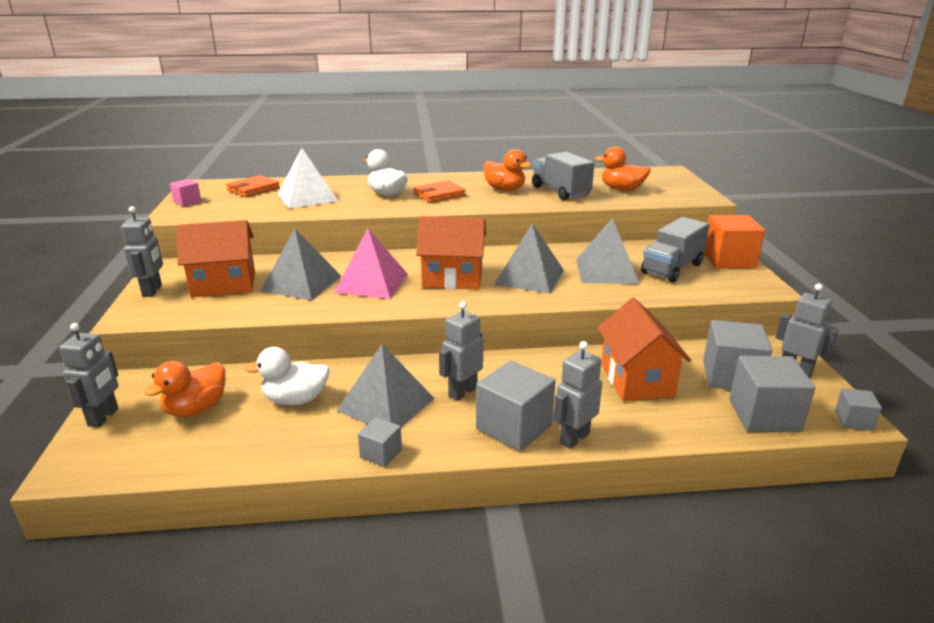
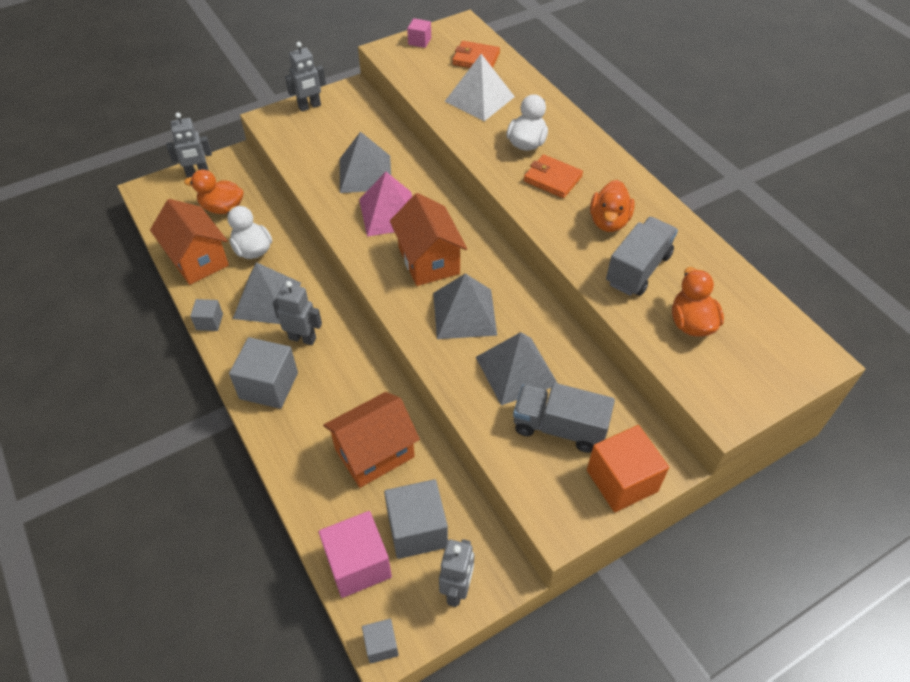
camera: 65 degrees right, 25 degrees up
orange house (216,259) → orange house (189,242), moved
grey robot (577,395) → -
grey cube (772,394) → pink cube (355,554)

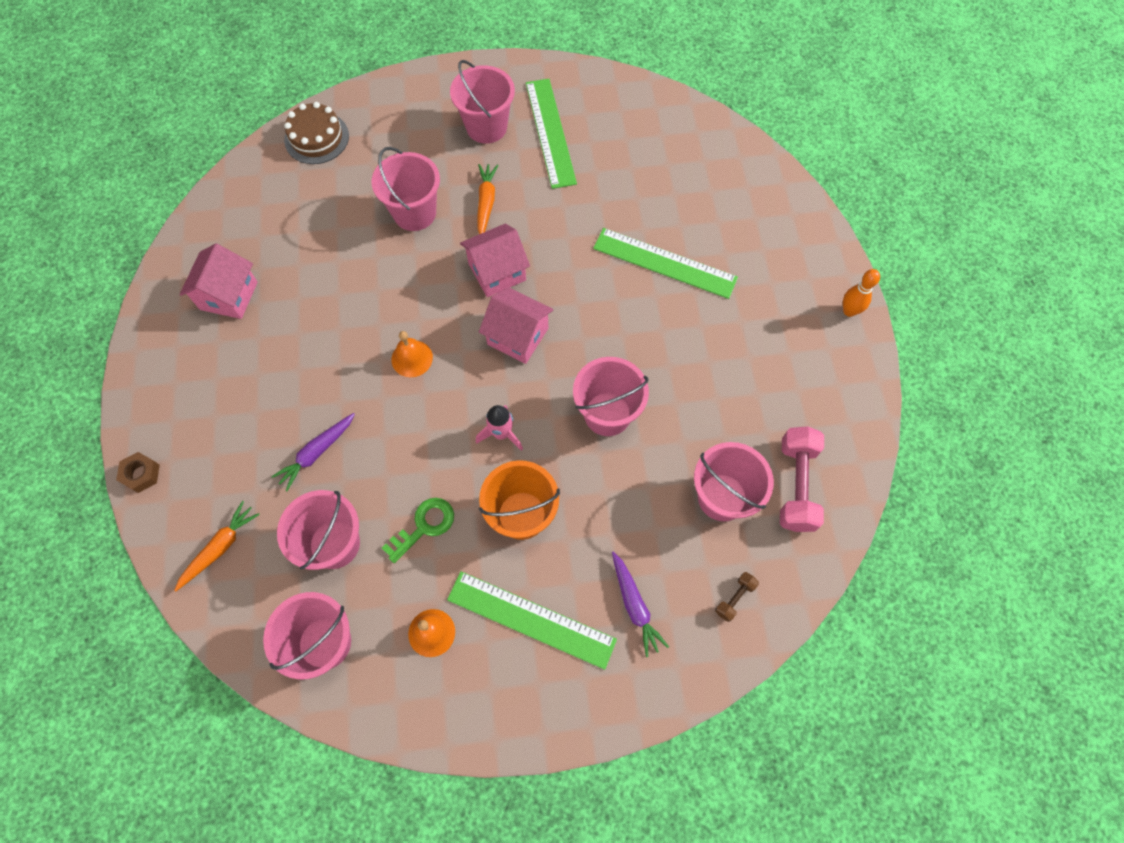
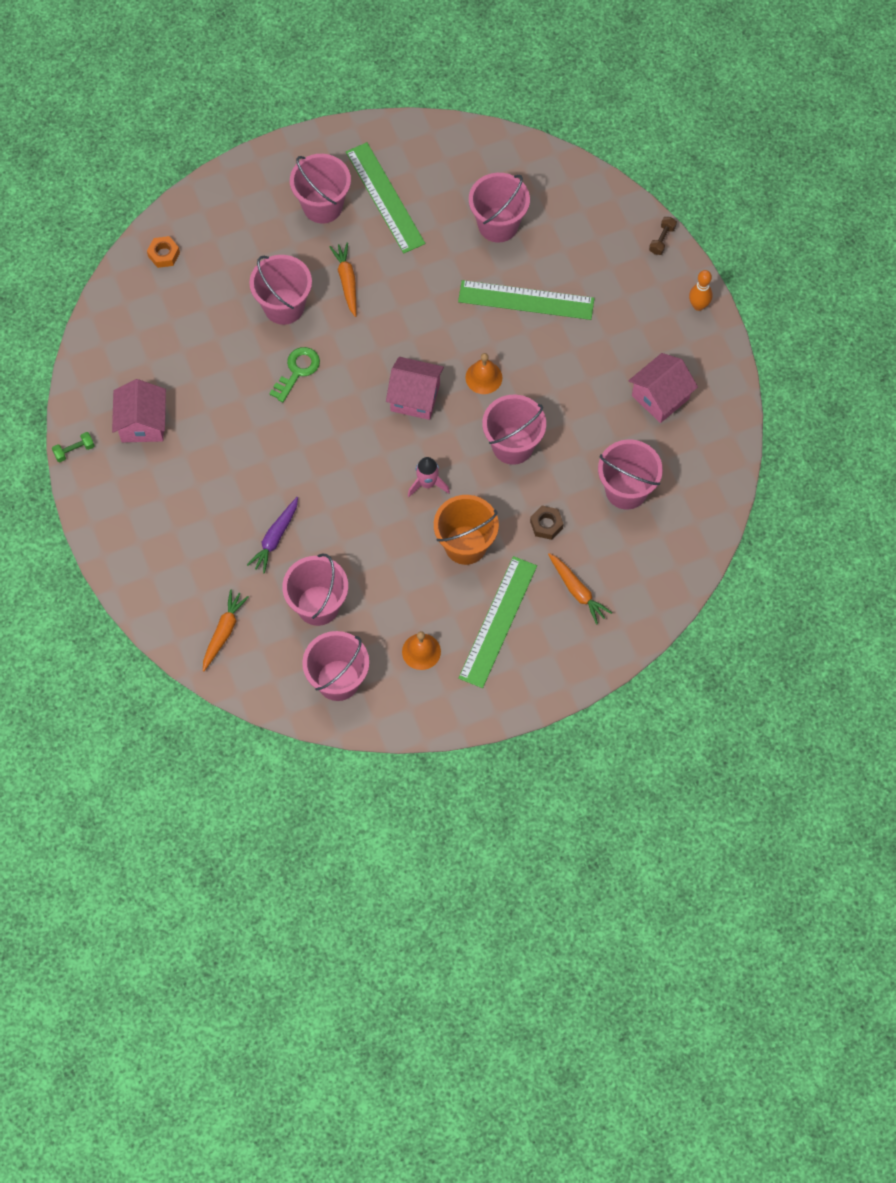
camera: 15 degrees left, 0 degrees up
brown cake (316,133) → orange nut (163,252)
pink house (495,260) → pink house (663,388), moved
orange bell (412,354) → orange bell (483,373), moved
pink dumbbell (802,479) → -
brown nut (138,472) → brown nut (546,523), moved
green key (418,530) → green key (294,375), moved
purple carrot (640,604) → orange carrot (580,589)
green ruler (532,620) → green ruler (497,622), 75 degrees counterclockwise
brown dumbbell (737,597) → brown dumbbell (663,236), moved
- → pink bucket (499,207)
- → green dumbbell (73,447)

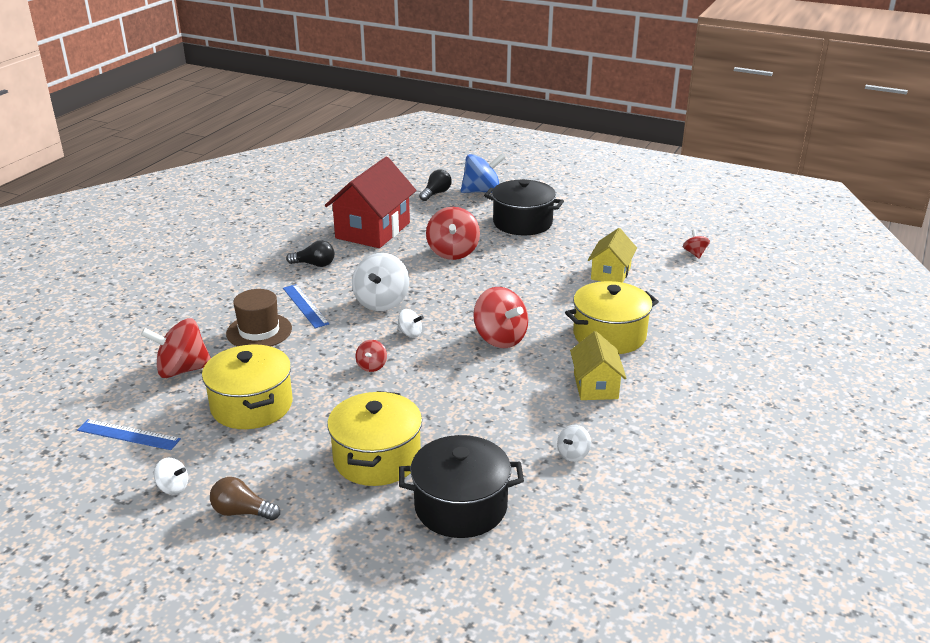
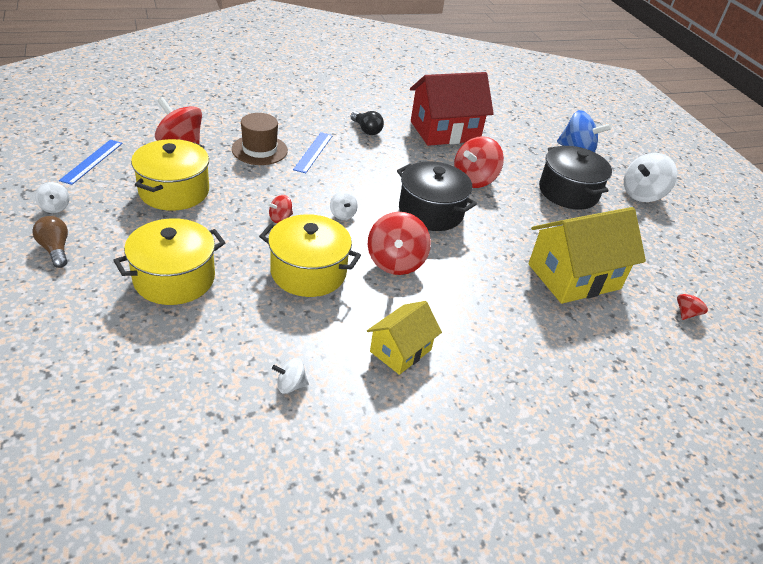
camera: 40 degrees right, 10 degrees up
black light bulb (435,185) → -
yellow house (612,255) → yellow house (587,255), x1.75
white spinning top (380,282) → white spinning top (650,177), moved
yellow pot (612,317) → yellow pot (310,255), moved
blue ruler (129,434) → blue ruler (91,162), 45 degrees clockwise
black pot (461,486) → black pot (437,196), moved

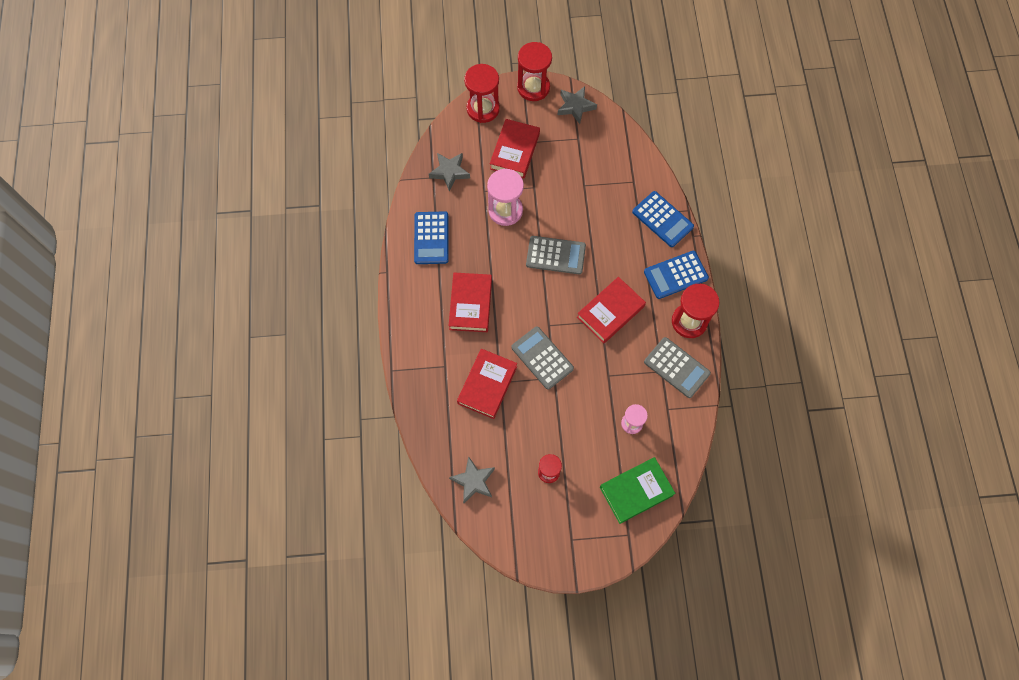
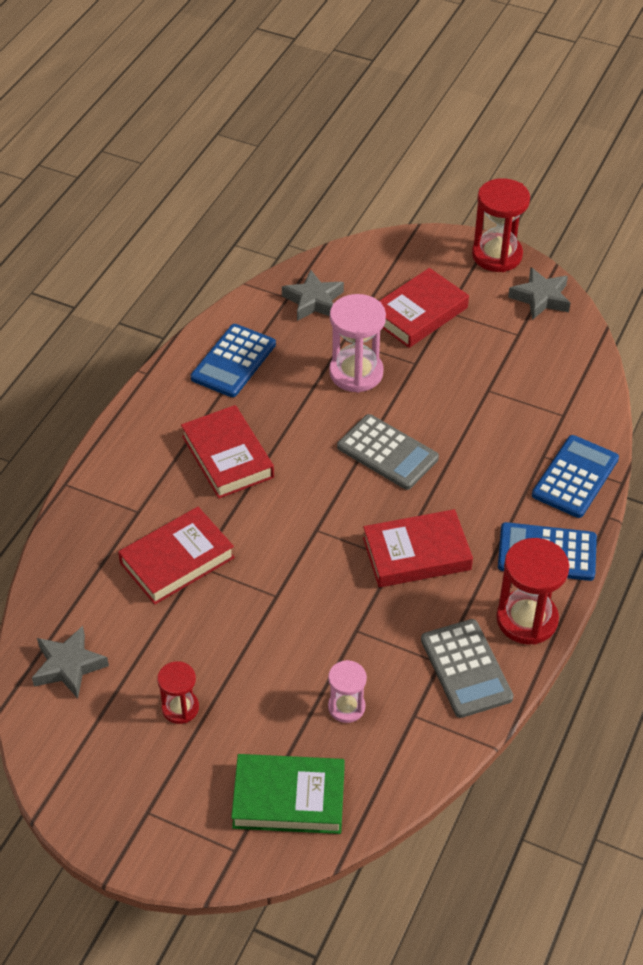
camera: 30 degrees right, 20 degrees down
red hourglass (482,93) → -
blue calculator (663,219) → blue calculator (575,476), 135 degrees counterclockwise
red book (470,302) → red book (227,452), 60 degrees counterclockwise
grey calculator (542,358) → -

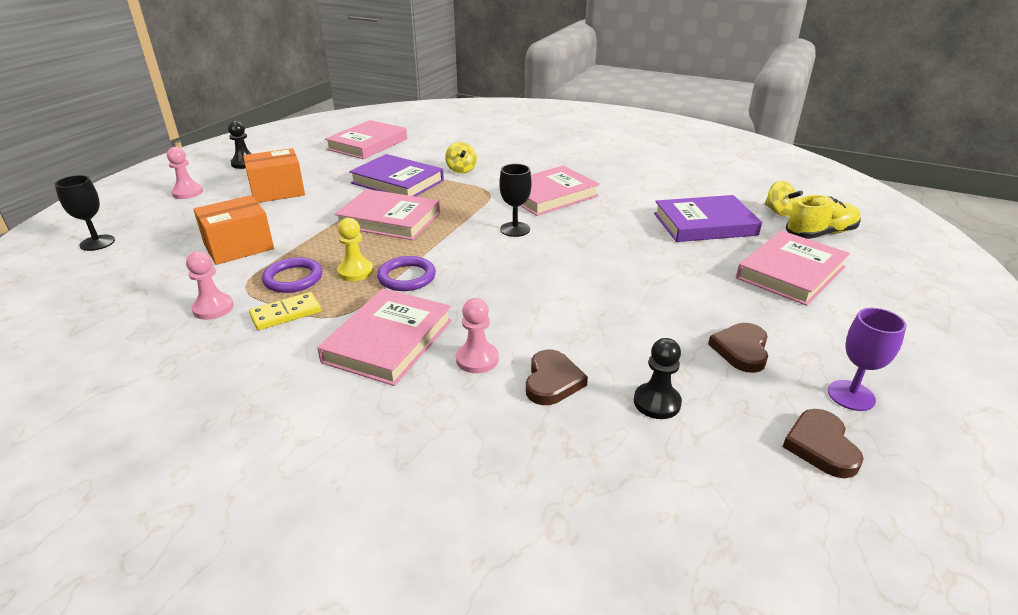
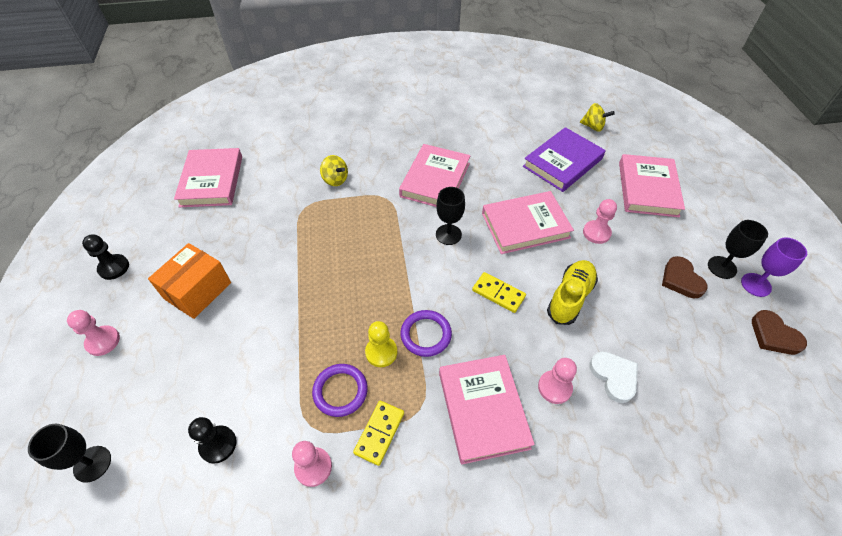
camera: 35 degrees left, 20 degrees up
purple book (396,175) → -
pink book (387,214) → pink book (528,222), moved
orange box (233,230) → -
yellow shoe (823,217) → yellow shoe (572,292), moved
black pawn (658,378) → black pawn (212,440), moved
brown heart (557,377) → white heart (613,377)
- → pink pawn (600,221)
- → black goblet (738,249)
- → yellow domino (499,292)

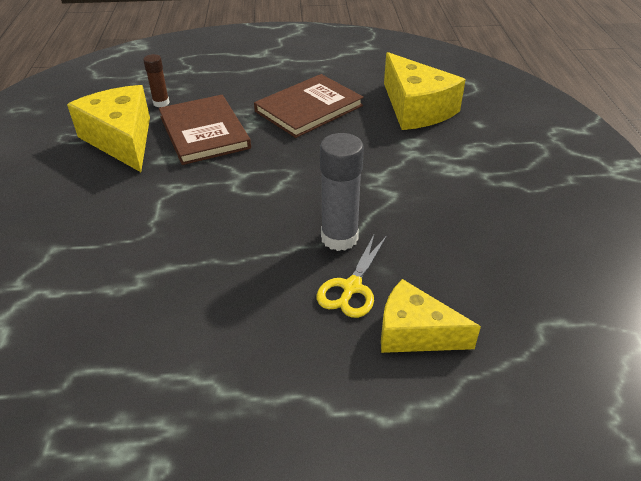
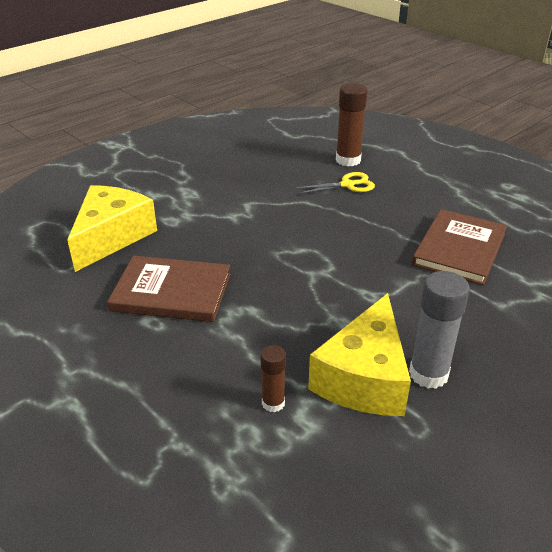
camera: 130 degrees left, 5 degrees down
brown book (205,130) → brown book (459,247), moved
grey glue stick (342,192) → grey glue stick (439,330), moved
yellow cheese (431,316) → brown glue stick (351,124)

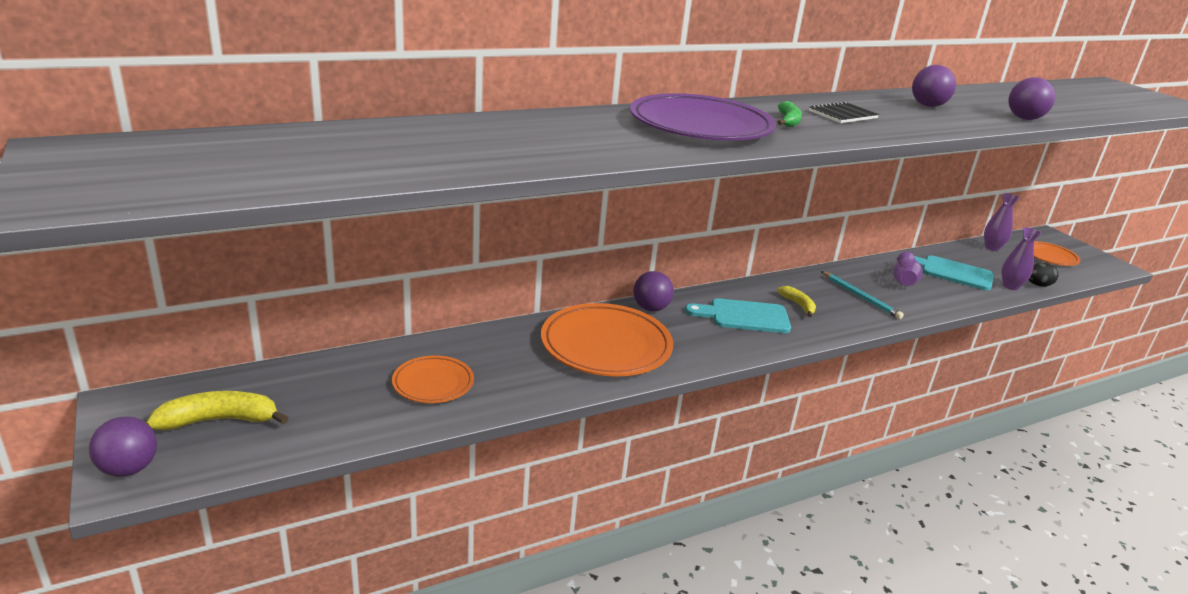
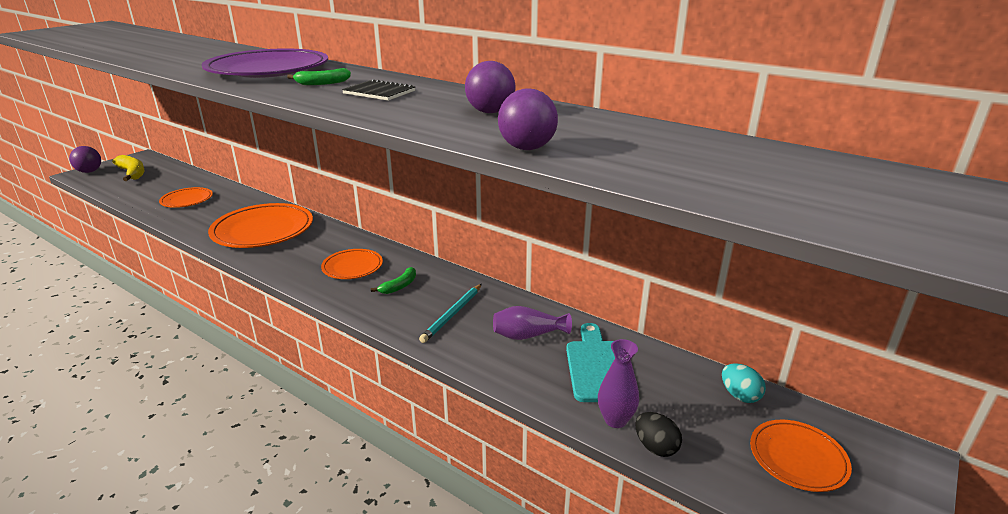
camera: 65 degrees right, 0 degrees up
purple vase (1001,222) → turquoise egg (744,383)
purple ball (653,291) → -
yellow banana (797,301) → green banana (393,280)
turquoise cutting board (738,315) → orange plate (352,264)

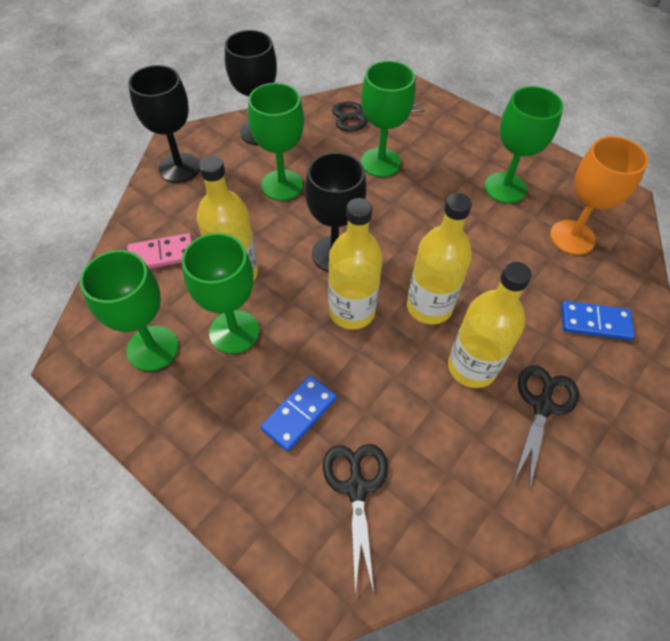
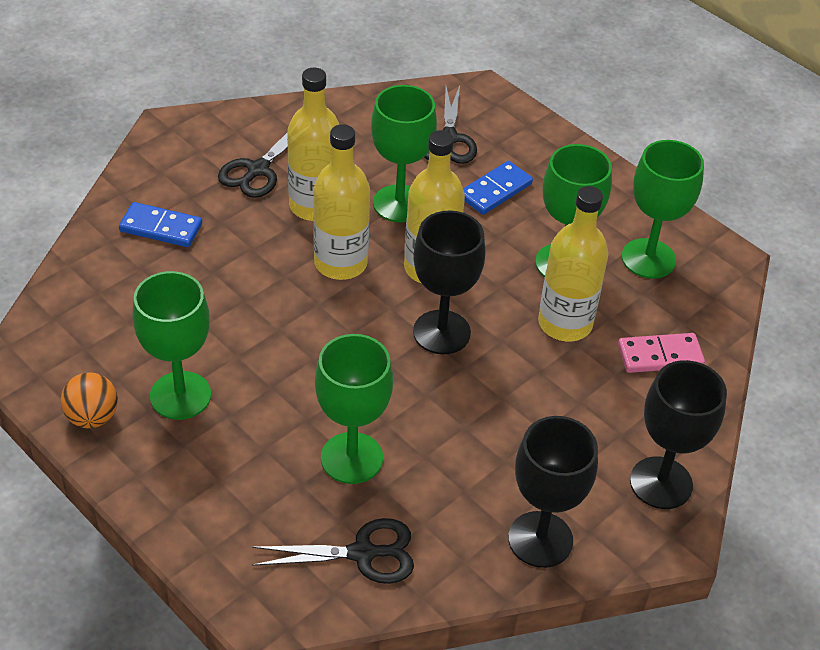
camera: 175 degrees left, 10 degrees down
green goblet (276,142) → green goblet (404,153), moved
orange goblet (599,195) → -
- → orange ball (89,400)

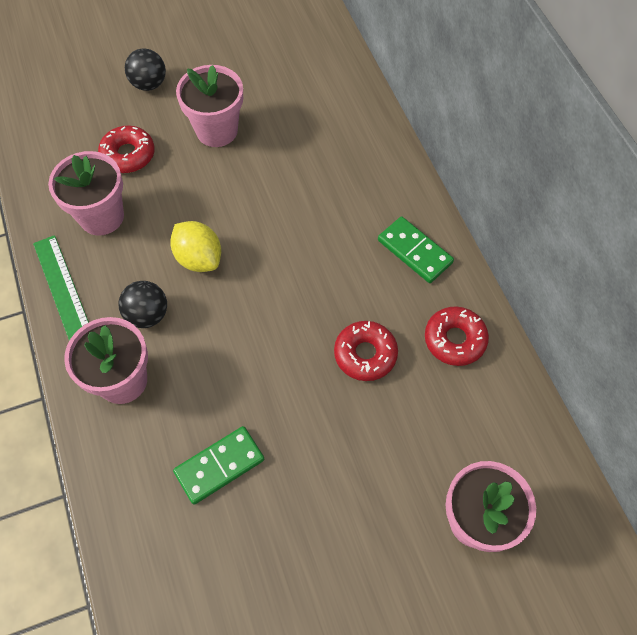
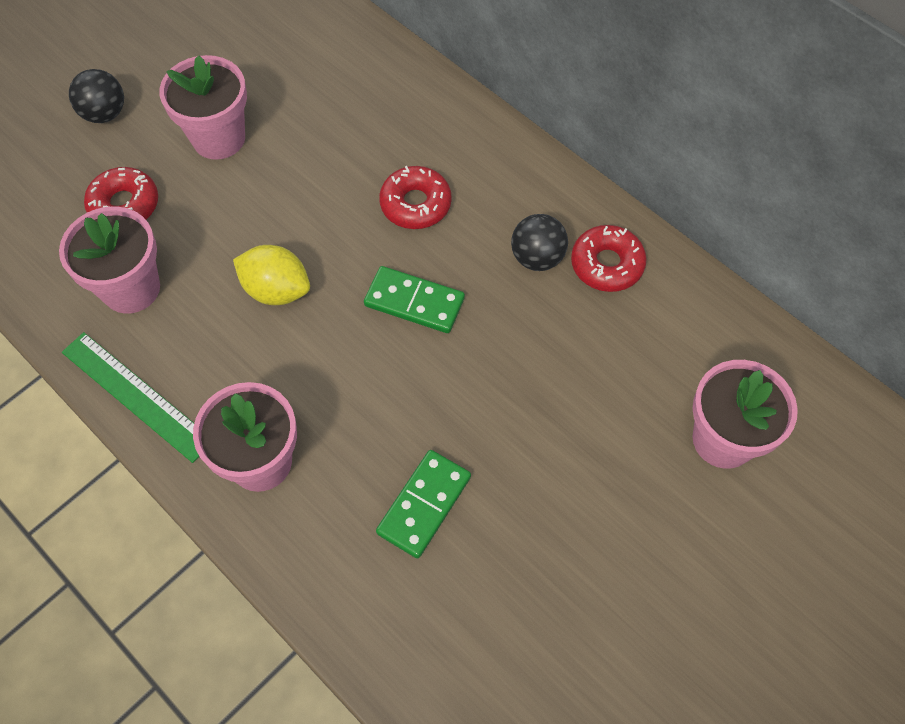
camera: 25 degrees left, 0 degrees up
green domino (416,249) → green domino (414,299), moved
black ball (142,304) → black ball (539,242), moved
red donut (366,351) → red donut (415,197), moved

